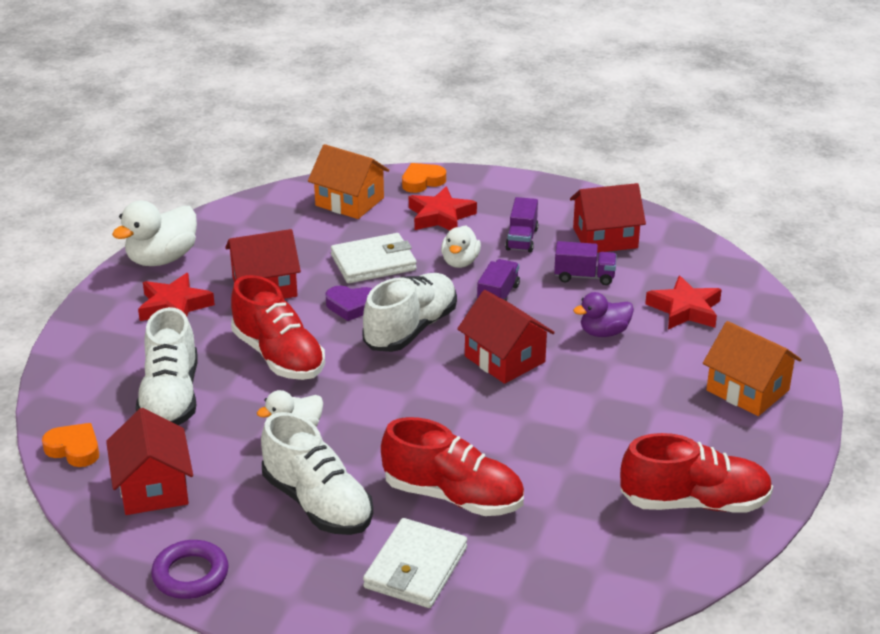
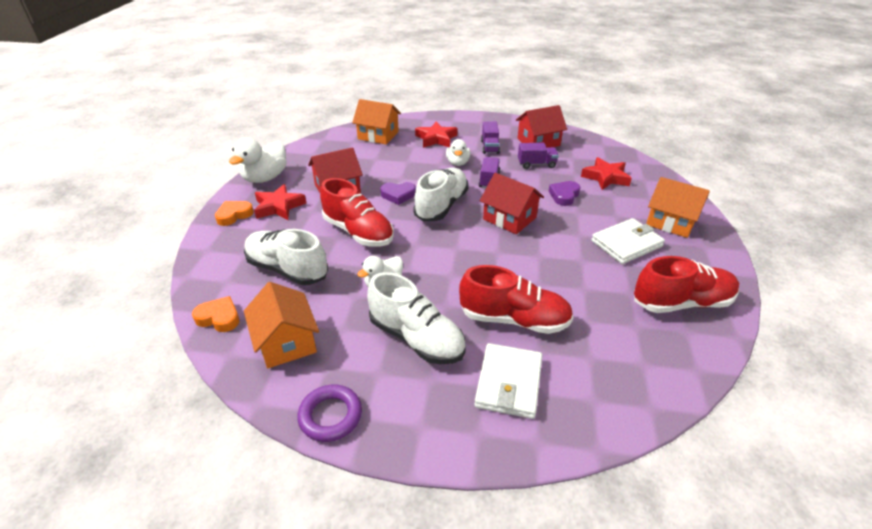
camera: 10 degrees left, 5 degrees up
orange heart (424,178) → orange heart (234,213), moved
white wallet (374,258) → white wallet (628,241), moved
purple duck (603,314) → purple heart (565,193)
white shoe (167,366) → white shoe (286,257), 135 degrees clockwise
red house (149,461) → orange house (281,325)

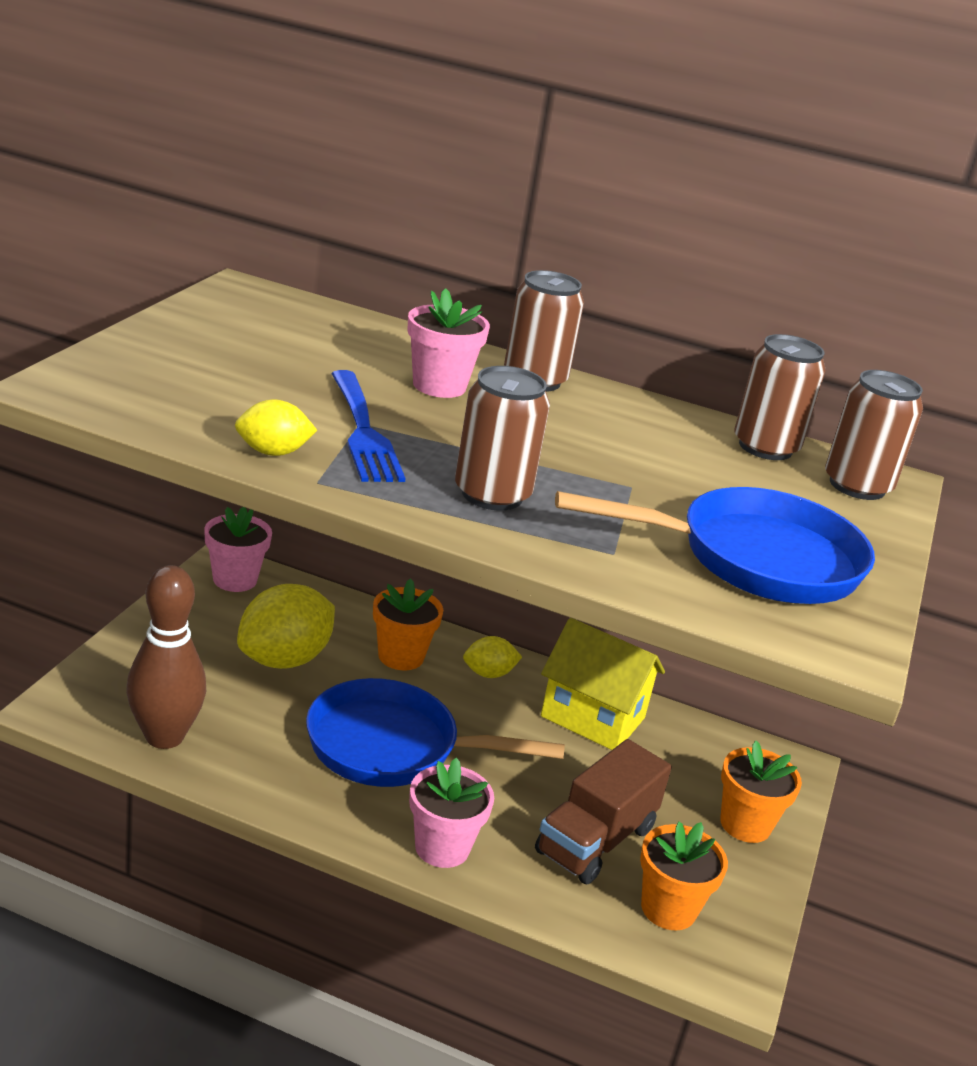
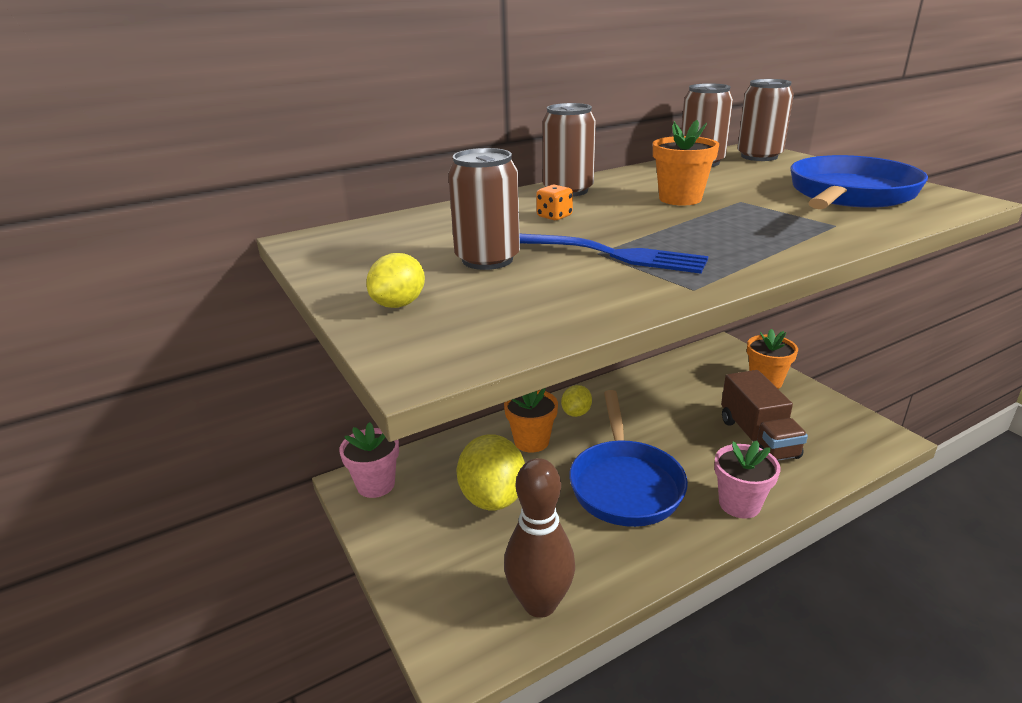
camera: 45 degrees left, 0 degrees up
pink flower pot (448,343) → orange dice (554,203)
brown can (502,438) → brown can (484,209), moved
yellow lemon (276,428) → yellow lemon (395,280), moved
yellow house (603,684) → -
blue pan (435,732) → blue pan (628,458), 45 degrees counterclockwise
orange flower pot (684,876) → orange flower pot (686,162), moved

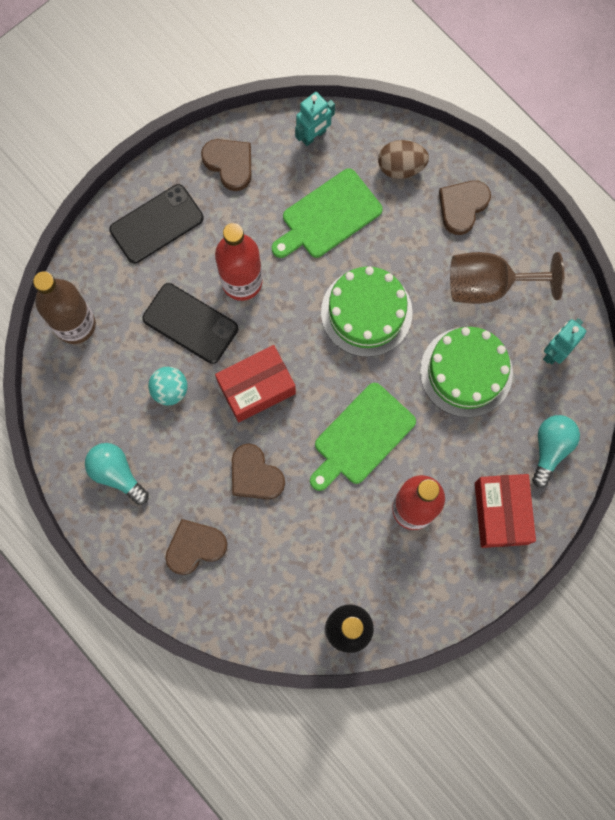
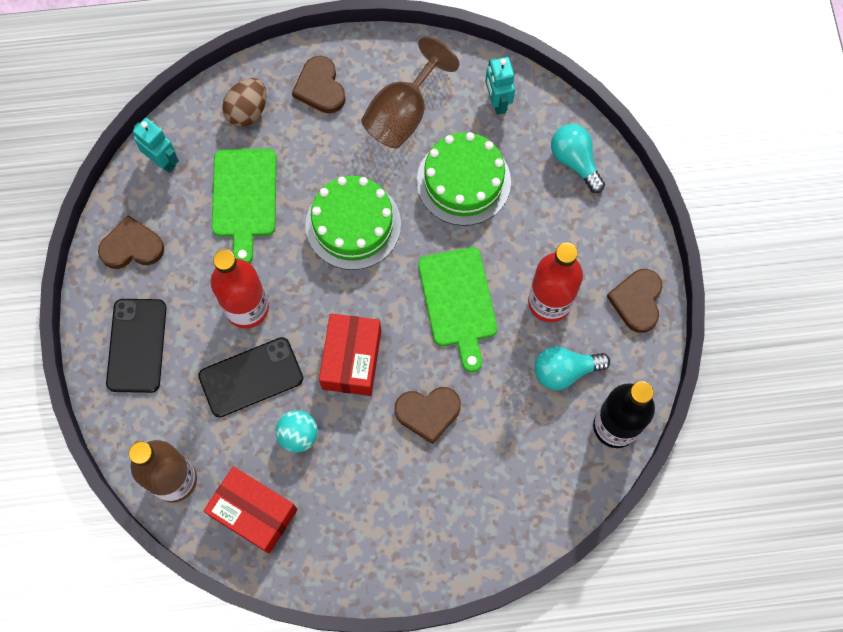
camera: 55 degrees left, 5 degrees down
turquoise robot (315,119) → turquoise robot (156,145), 45 degrees counterclockwise
turquoise light bulb (117,474) → turquoise light bulb (572,368), moved
red box (505,511) → red box (250,510), moved
brown heart (196,547) → brown heart (634,301), moved

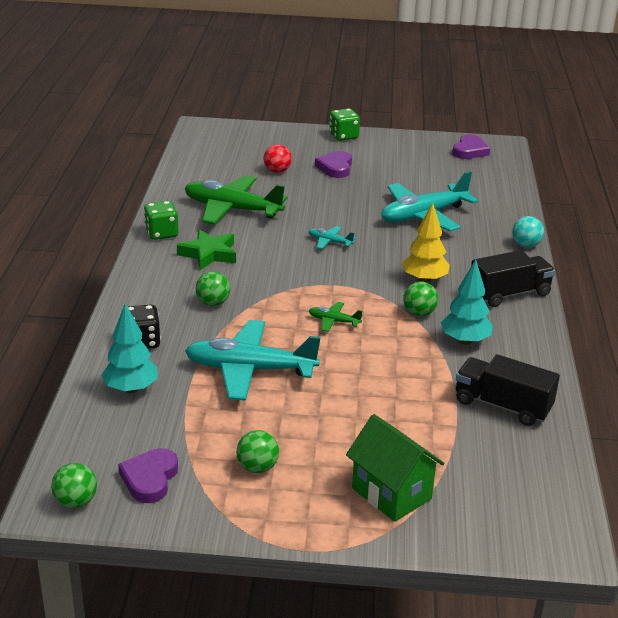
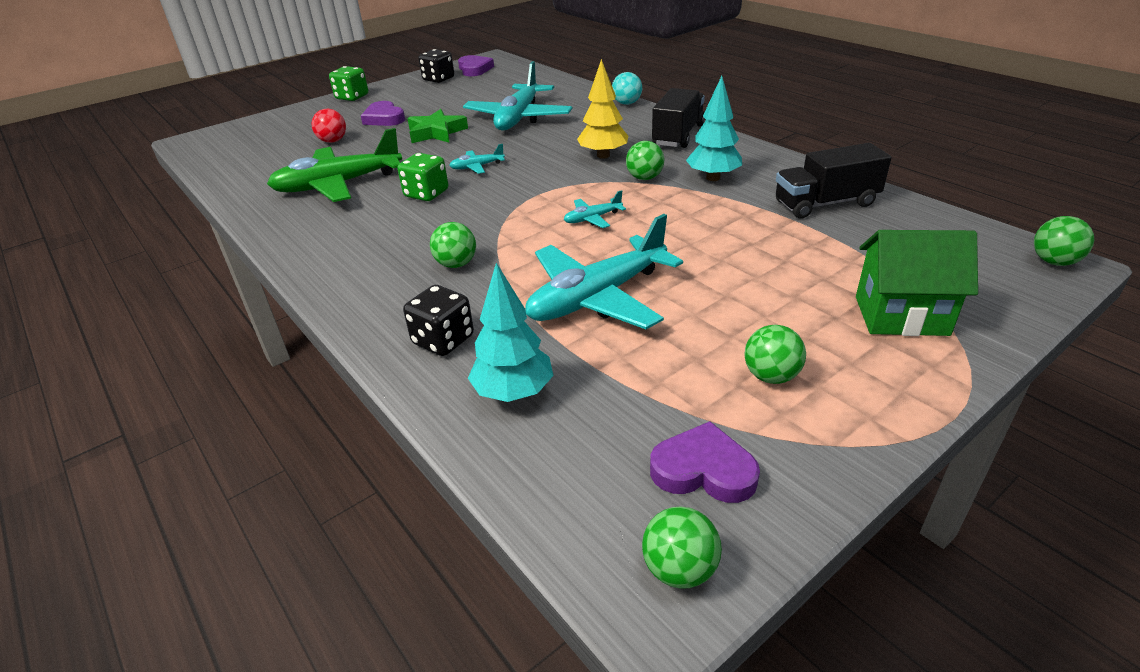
camera: 40 degrees left, 5 degrees up
green dice (161,220) → green dice (423,177), moved
green star (206,249) → green star (437,126), moved
green plane (335,317) → turquoise plane (595,209)
purple heart (148,475) → purple heart (705,462), 135 degrees clockwise
- → black dice (436,66)
- → green ball (1064,241)

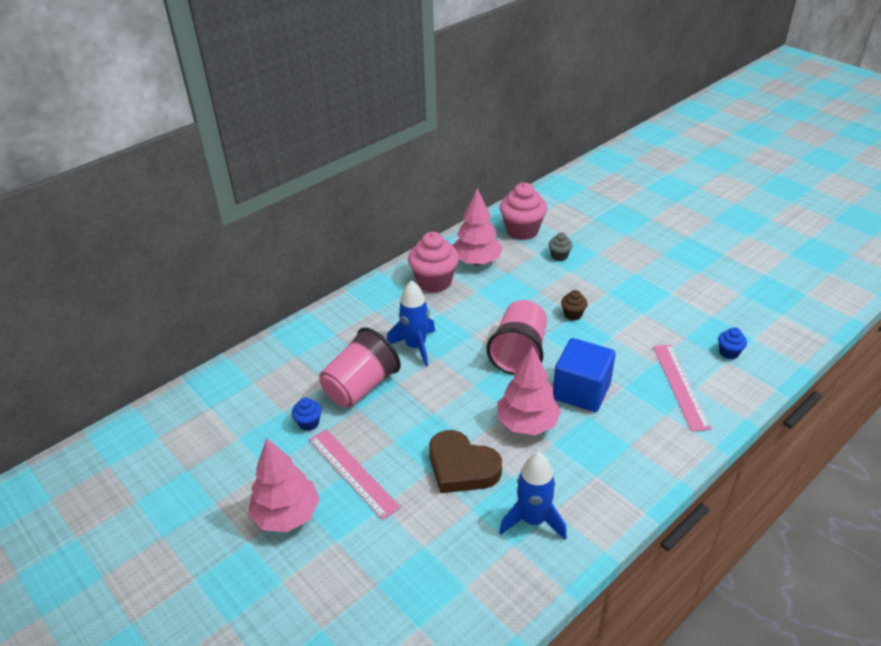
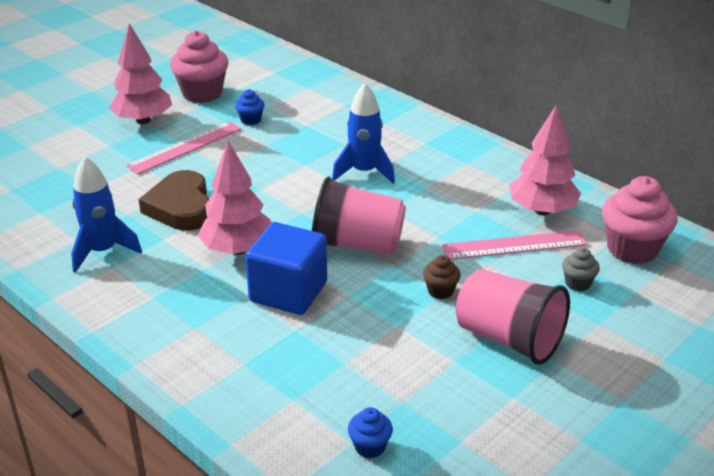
camera: 85 degrees right, 5 degrees down
pink cupcake (433,262) → pink cupcake (199,66), moved
pink cup (360,367) → pink cup (513,317), moved
pink ruler (682,388) → pink ruler (515,245), moved
brown heart (465,461) → brown heart (174,200), 45 degrees counterclockwise

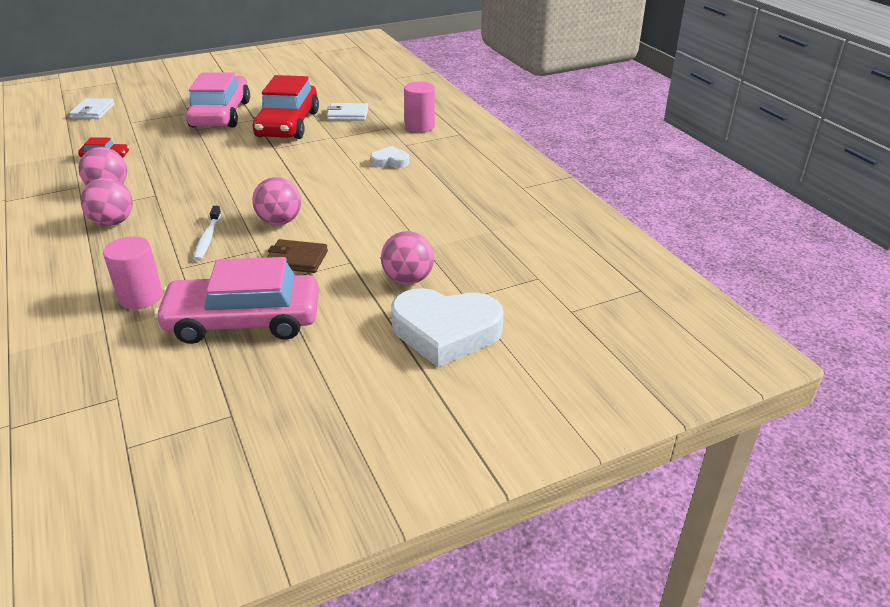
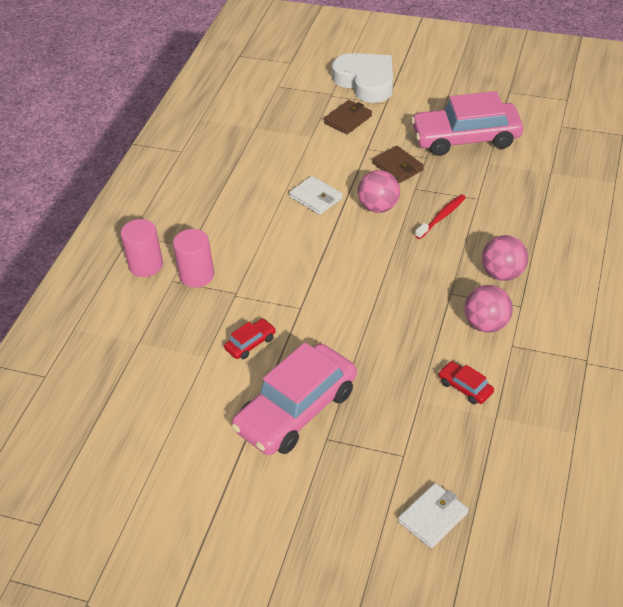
camera: 135 degrees left, 10 degrees up
red car (286,107) → red car (250,338), x0.42
white wallet (347,112) → white wallet (316,195), moved
white heart (390,157) → -
white toothbrush (207,233) → red toothbrush (440,217)
pink ball (407,258) → brown wallet (348,117)
pink cylinder (133,273) → pink cylinder (193,258), moved
pink car (236,300) → pink car (467,123), 135 degrees clockwise

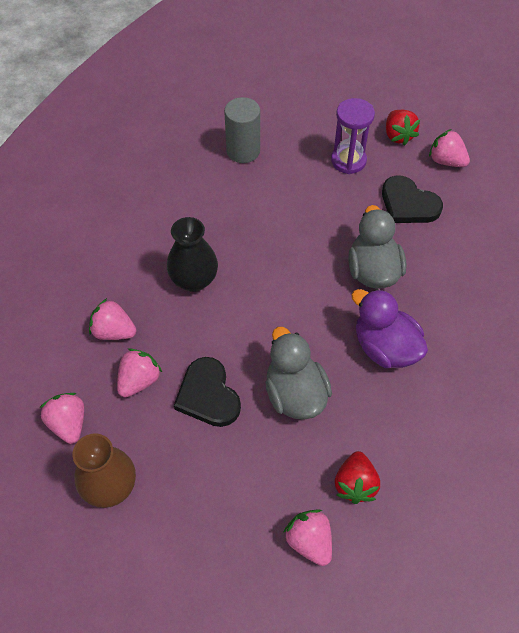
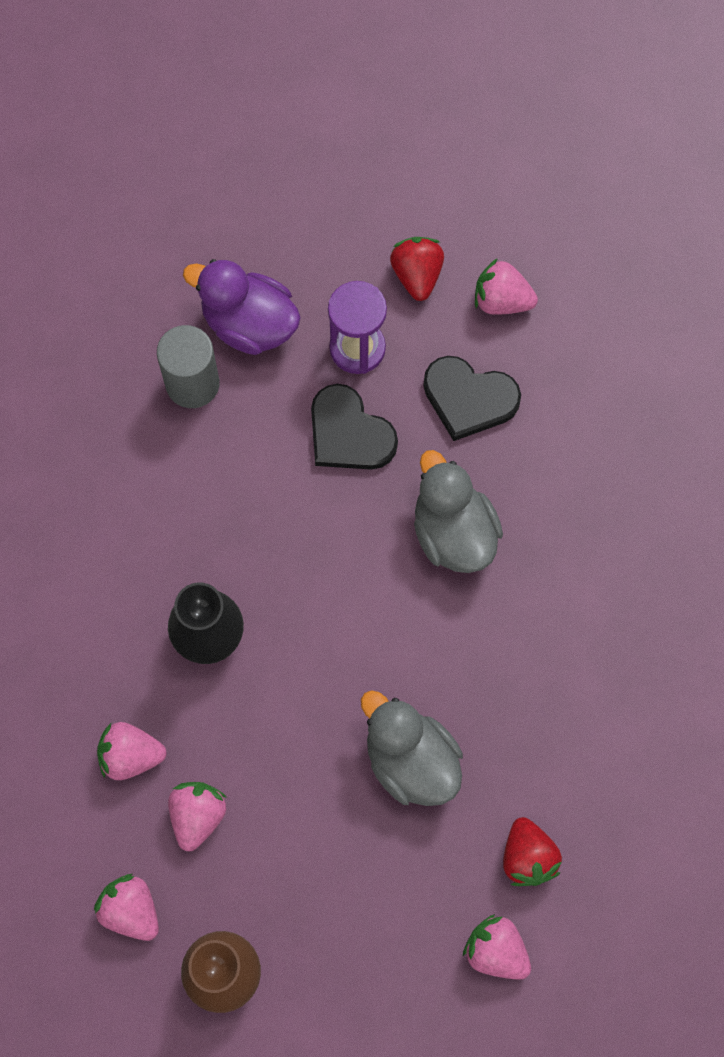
camera: 20 degrees left, 15 degrees up
red strawberry (403,128) → red strawberry (417,269), 150 degrees counterclockwise
purple duck (389,328) → purple duck (242,307), moved
black heart (207,392) → black heart (354,427), moved

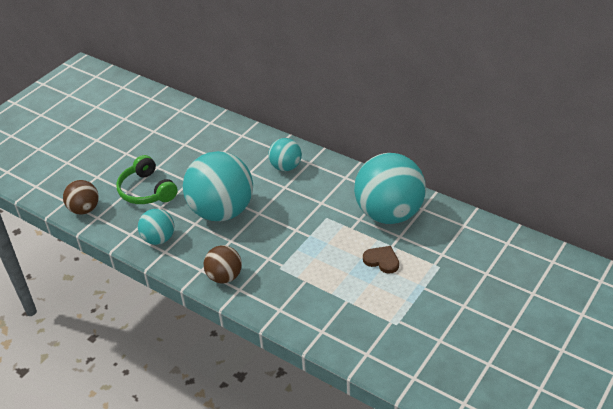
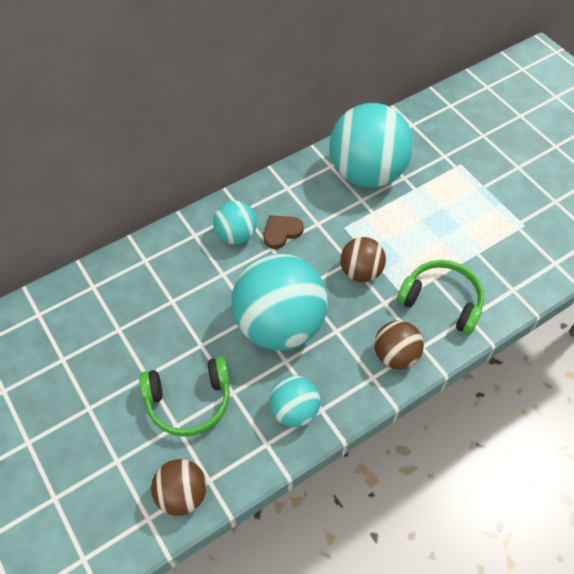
camera: 70 degrees left, 15 degrees up
brown heart (381,260) → brown heart (284,232), moved
- → brown ball (363,259)
- → green headphones (440,297)

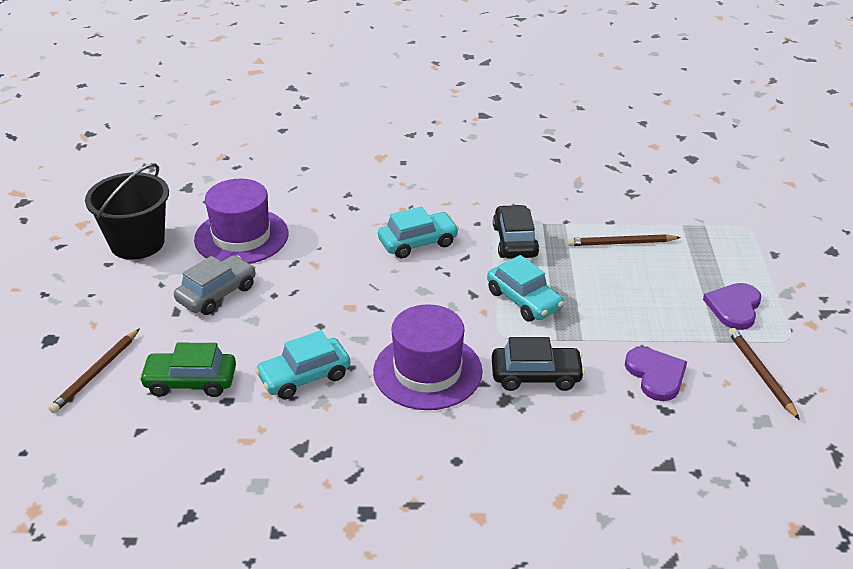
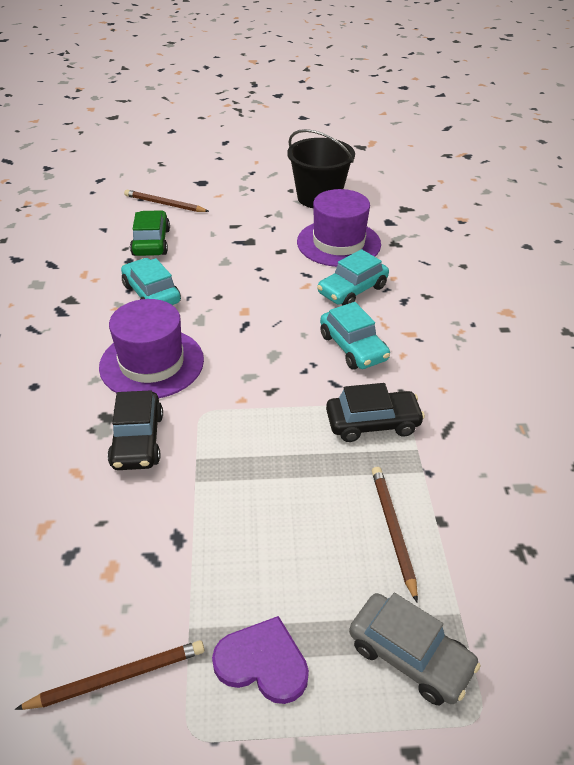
camera: 85 degrees right, 5 degrees up
grey car (215,285) → grey car (415,649), moved
turquoise car (525,288) → turquoise car (353,277), moved
purple heart (656,374) → -

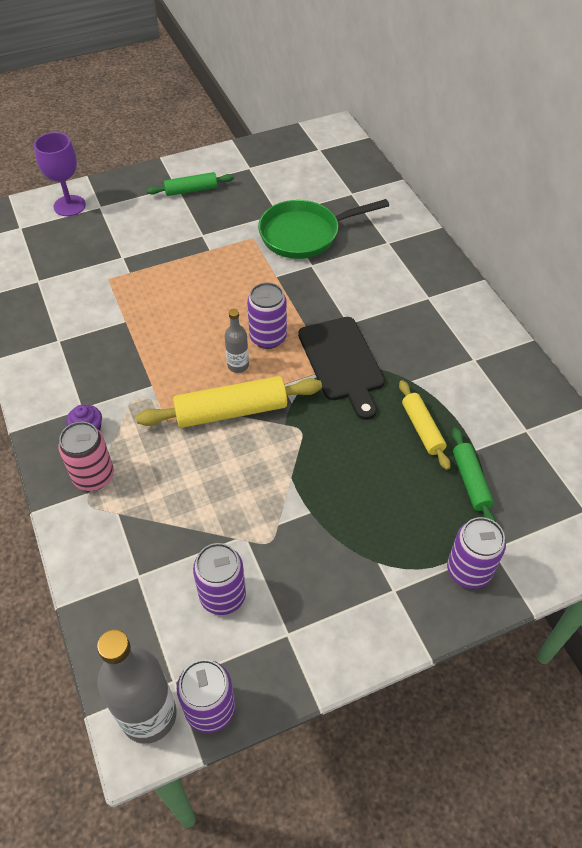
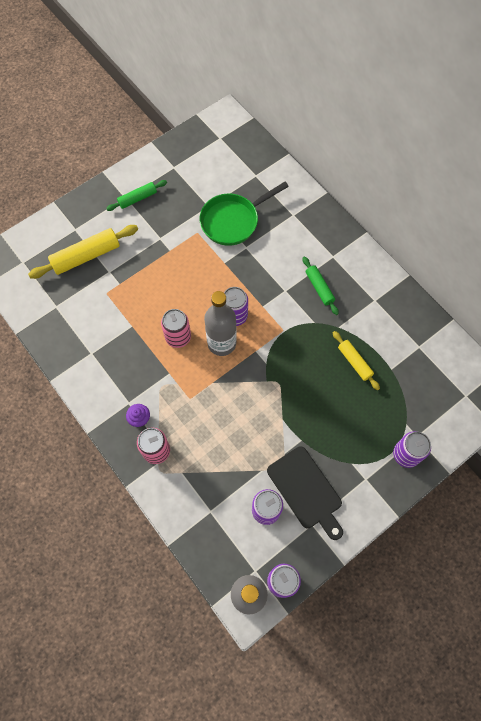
camera: 15 degrees left, 15 degrees up
purple goblet (60,174) → -
grey bottle (236,341) → grey bottle (220,323), x1.94
black cutting board (341,368) → black cutting board (305,493), moved
yellow rolling pin (229,402) → yellow rolling pin (83,252), moved
green rolling pin (474,475) → green rolling pin (321,286), moved
- → pink can (176,328)

